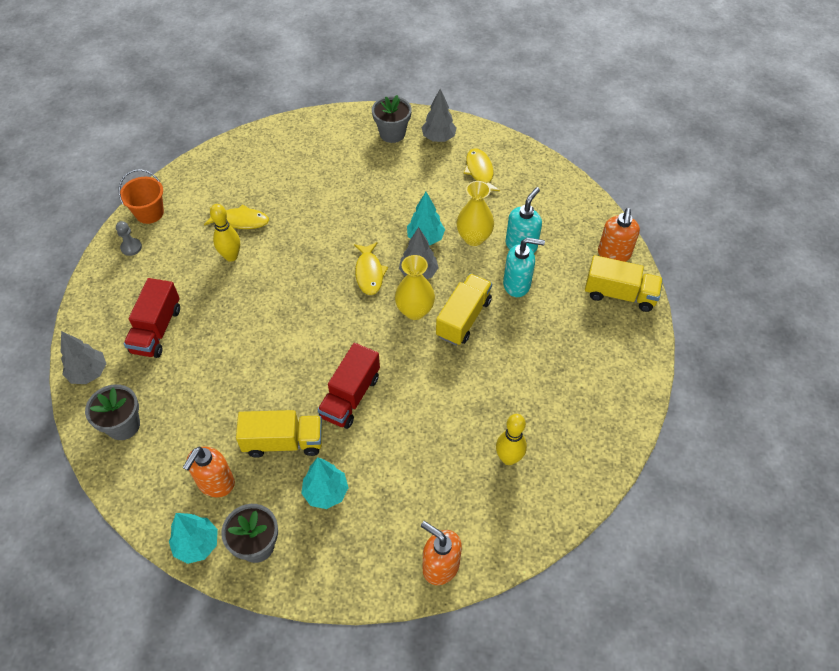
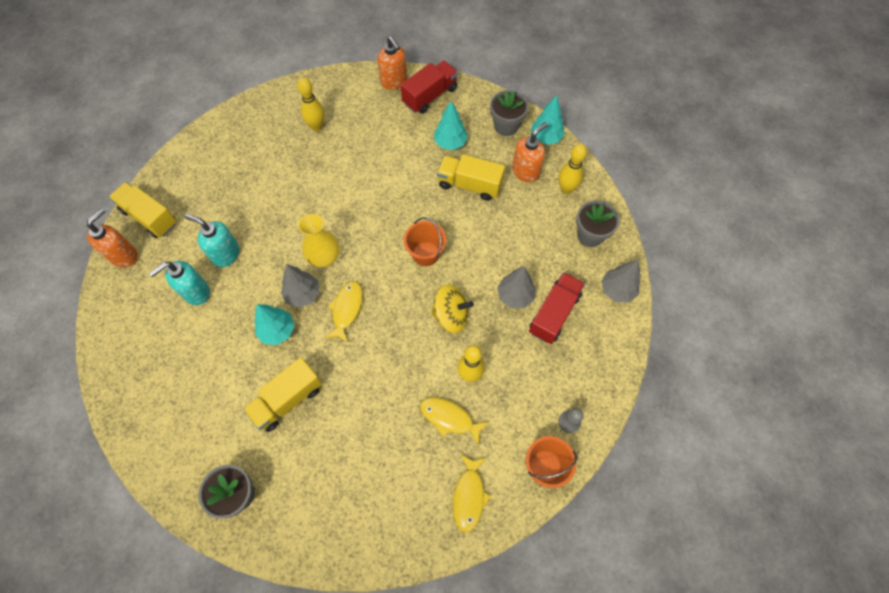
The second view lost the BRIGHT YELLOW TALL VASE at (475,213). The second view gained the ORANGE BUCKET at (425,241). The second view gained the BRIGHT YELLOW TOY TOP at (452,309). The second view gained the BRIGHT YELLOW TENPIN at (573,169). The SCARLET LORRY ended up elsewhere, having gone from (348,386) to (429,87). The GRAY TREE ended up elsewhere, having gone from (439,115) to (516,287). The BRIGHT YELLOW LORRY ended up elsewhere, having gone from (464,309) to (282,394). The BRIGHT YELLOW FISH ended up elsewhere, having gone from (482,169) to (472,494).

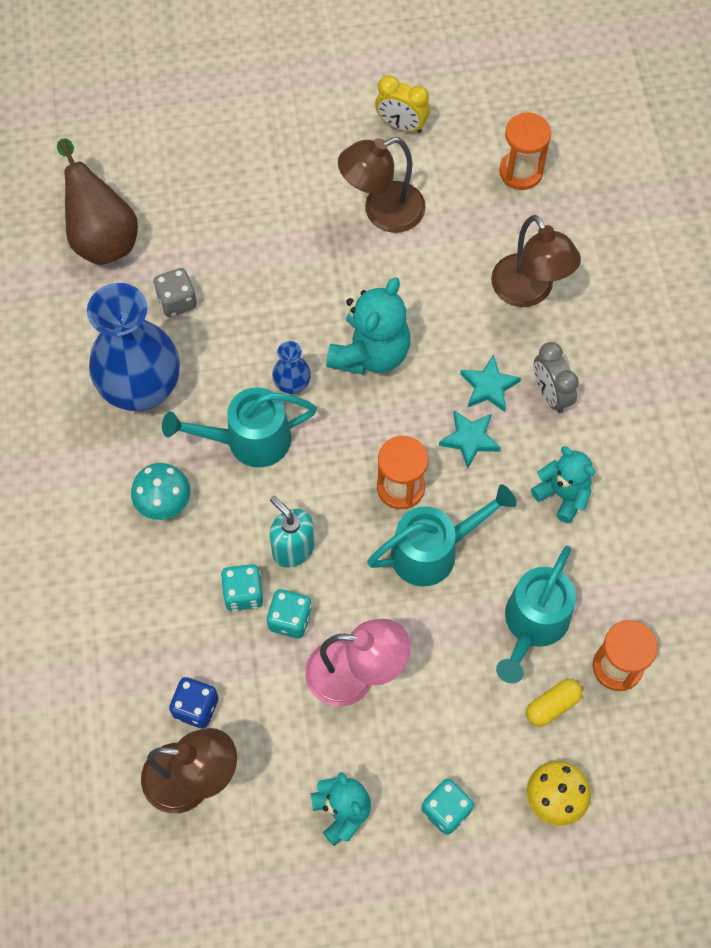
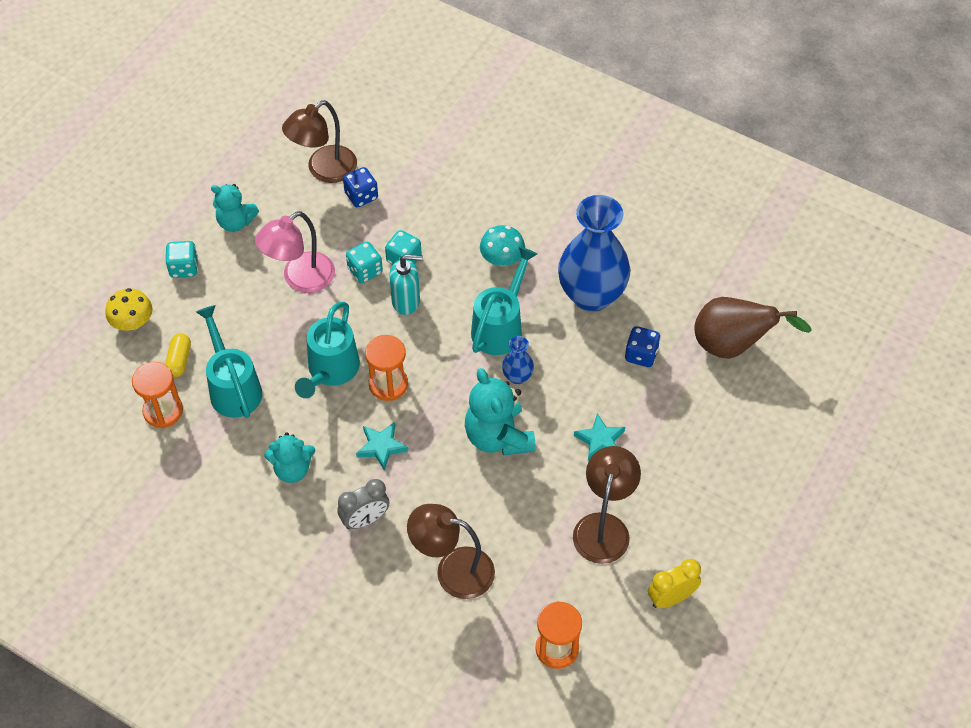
The AQUA STAR SHAPE ended up elsewhere, having gone from (490,383) to (599,437). What was the GRAY DIE at (175,292) turned into the BLUE DIE at (643,346). The GRAY ALARM CLOCK at (556,377) ended up facing another way, 135 degrees clockwise from before.

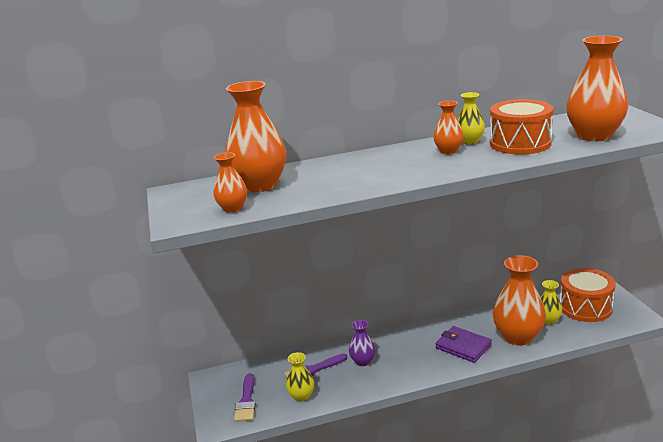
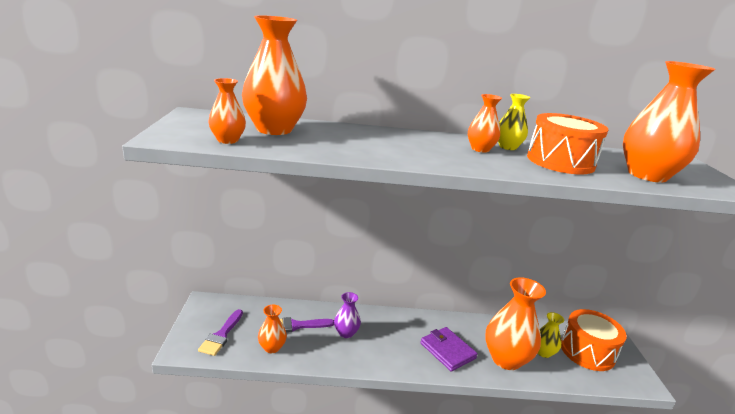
What was the BRIGHT YELLOW TALL VASE at (300,377) turned into the ORANGE TALL VASE at (272,329).

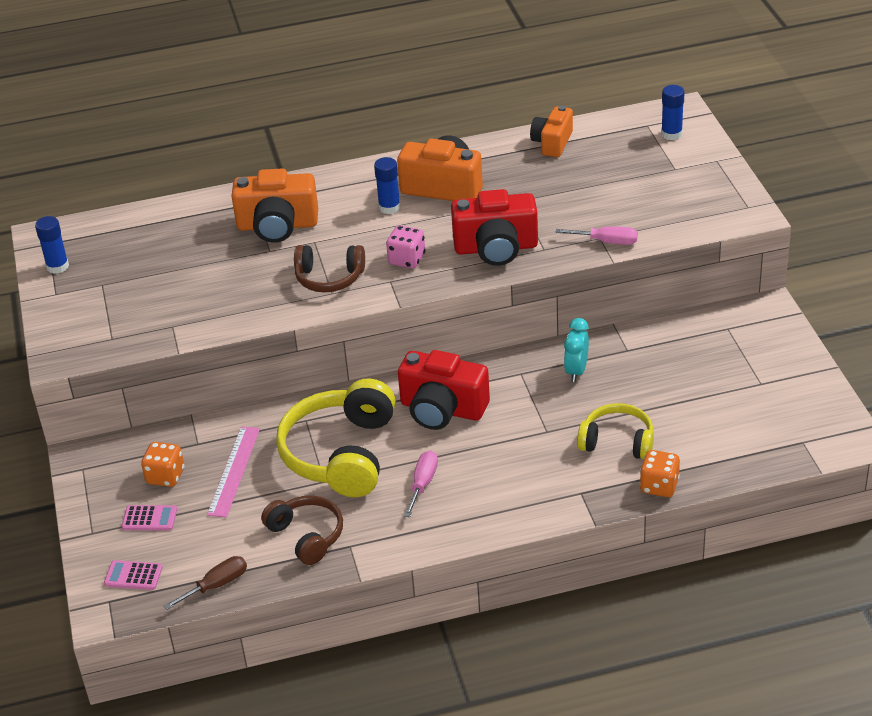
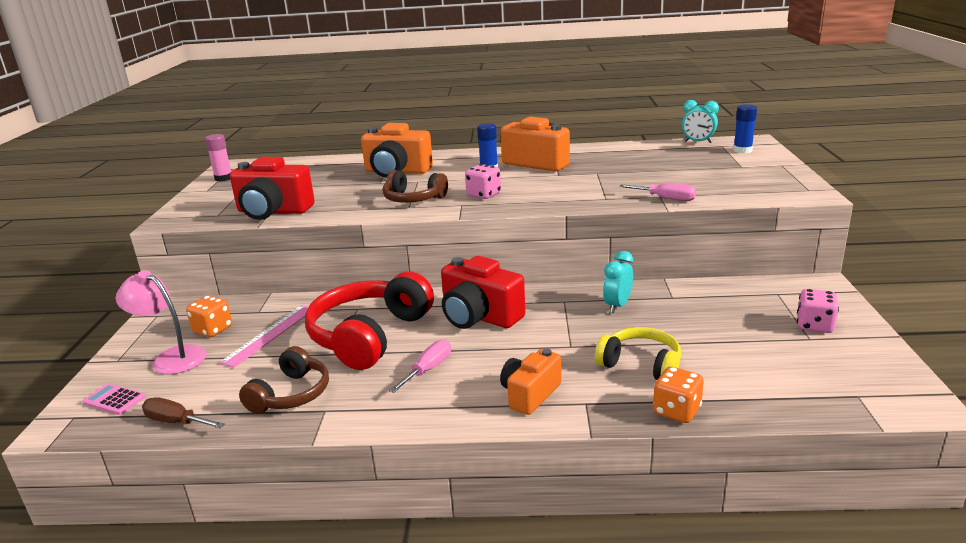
The second view gained the AQUA ALARM CLOCK at (700,121). The second view gained the ROSE-PINK DIE at (818,311). The SCARLET CAMERA ended up elsewhere, having gone from (494,227) to (272,188). The ORANGE CAMERA ended up elsewhere, having gone from (551,131) to (530,382). Where the ROSE-PINK ADDING MACHINE stood at (149,518), the ROSE-PINK READING LAMP came to stand at (161,322). What was the BLUE GLUE at (52,245) turned into the ROSE-PINK GLUE at (218,158). What was the BRIGHT YELLOW HEADPHONES at (336,438) turned into the SCARLET HEADPHONES at (369,321). The BROWN SCREWDRIVER at (205,583) ended up facing another way, 135 degrees counterclockwise from before. The BROWN HEADPHONES at (302,530) ended up facing another way, 45 degrees clockwise from before.

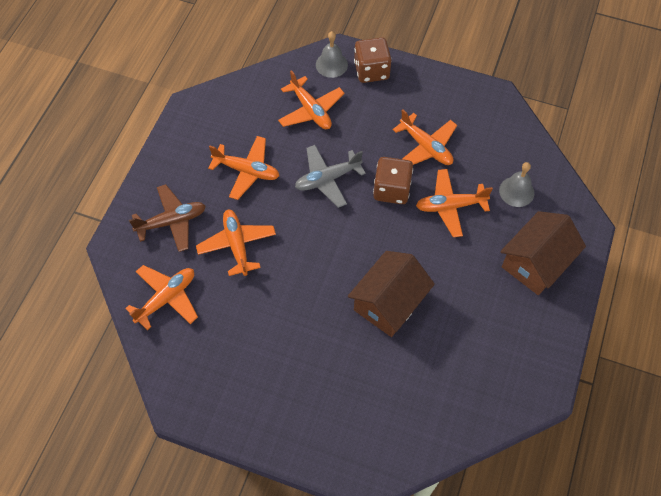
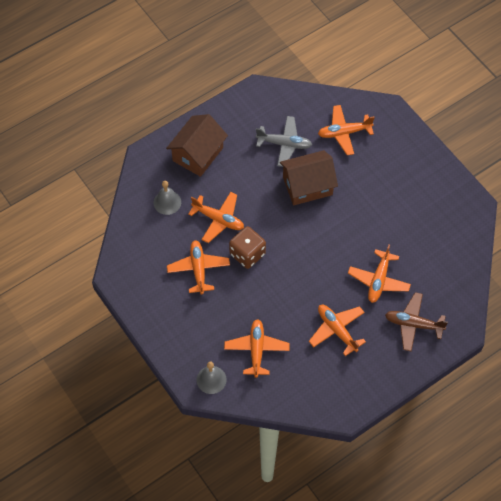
The second view lost the BROWN DIE at (373,60). The ORANGE AEROPLANE ended up elsewhere, having gone from (161,297) to (346,130). The GRAY AEROPLANE ended up elsewhere, having gone from (330,176) to (284,141). The BROWN HOUSE at (543,253) ended up facing another way, 45 degrees counterclockwise from before.

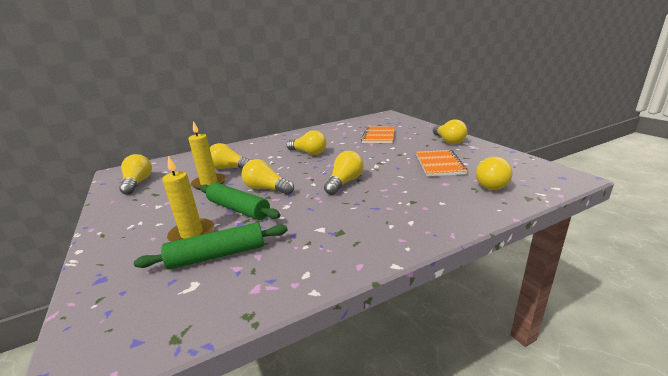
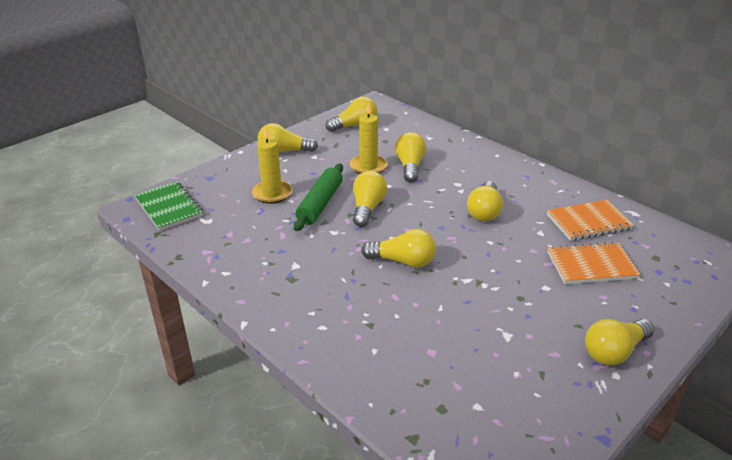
The second view lost the GREEN DOUGH ROLLER at (211,246). The second view gained the GREEN NOTEBOOK at (168,206). The ORANGE NOTEBOOK ended up elsewhere, having gone from (442,163) to (590,220). The BRIGHT YELLOW BULB ended up elsewhere, having gone from (494,173) to (288,138).

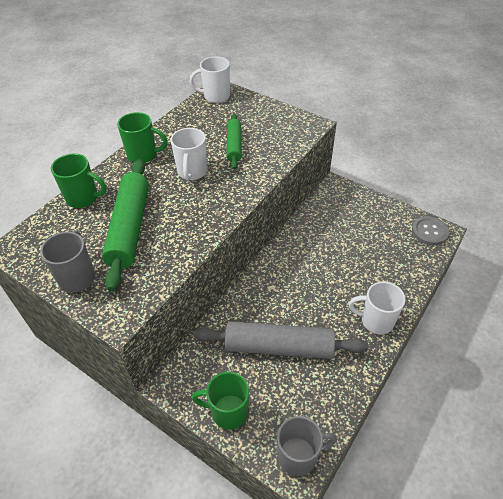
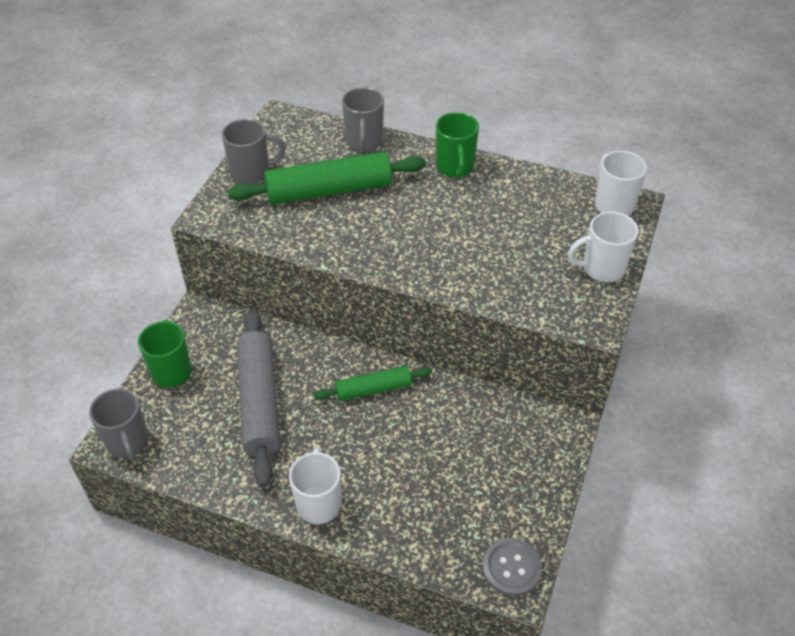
The SNOW-WHITE COFFEE MUG ended up elsewhere, having gone from (189,154) to (603,246). The GREEN DOUGH ROLLER ended up elsewhere, having gone from (234,142) to (373,383). What was the GREEN COFFEE MUG at (78,180) turned into the GRAY COFFEE MUG at (363,119).

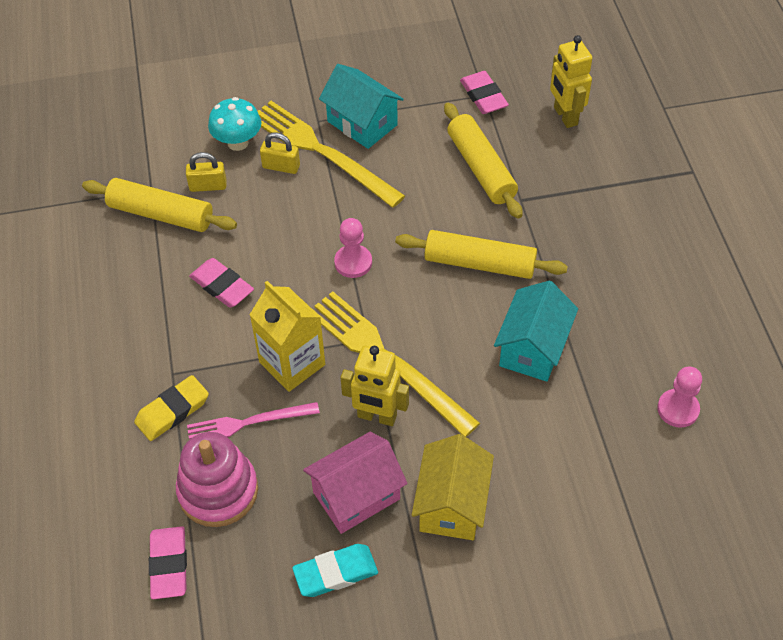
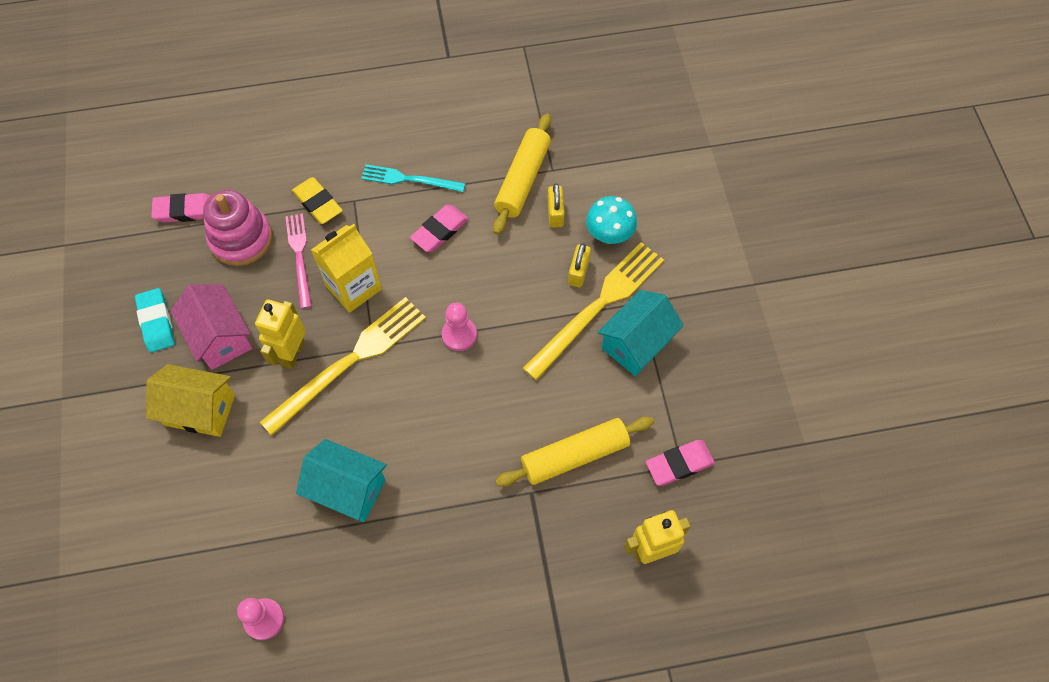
The second view lost the BRIGHT YELLOW DOUGH ROLLER at (481,254). The second view gained the AQUA FORK at (413,178).

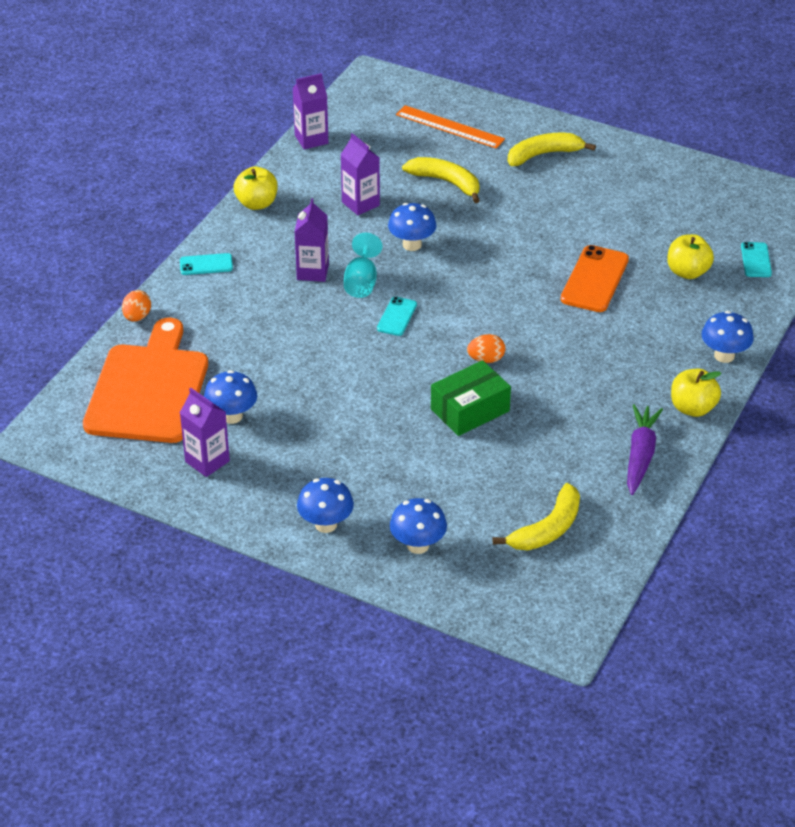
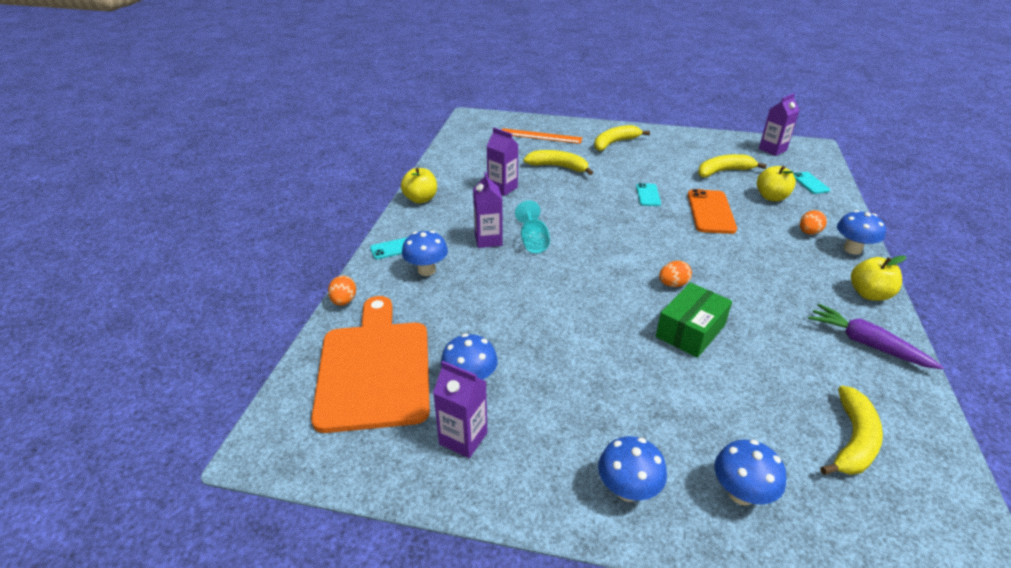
The second view gained the BRIGHT YELLOW BANANA at (732,166). The second view gained the ORANGE TOY EGG at (813,222). The PURPLE JUICE CARTON ended up elsewhere, having gone from (310,111) to (779,124). The AQUA MOBILE PHONE ended up elsewhere, having gone from (397,316) to (648,194). The BLUE FUNGUS ended up elsewhere, having gone from (412,227) to (425,253). The PURPLE CARROT at (645,449) ended up facing another way, 45 degrees counterclockwise from before.

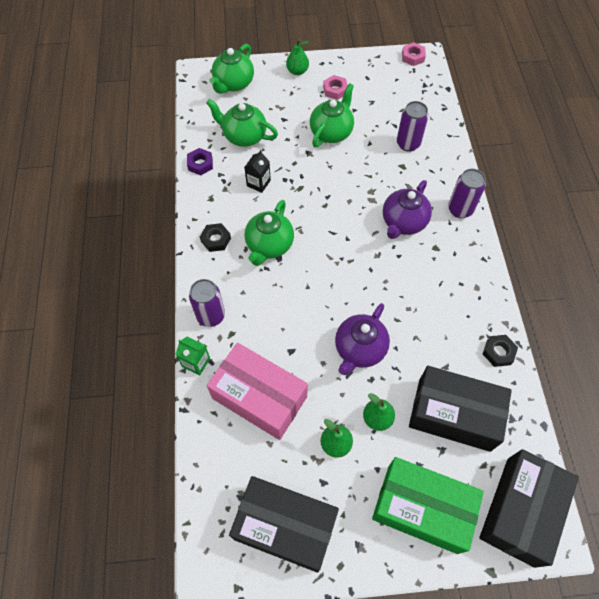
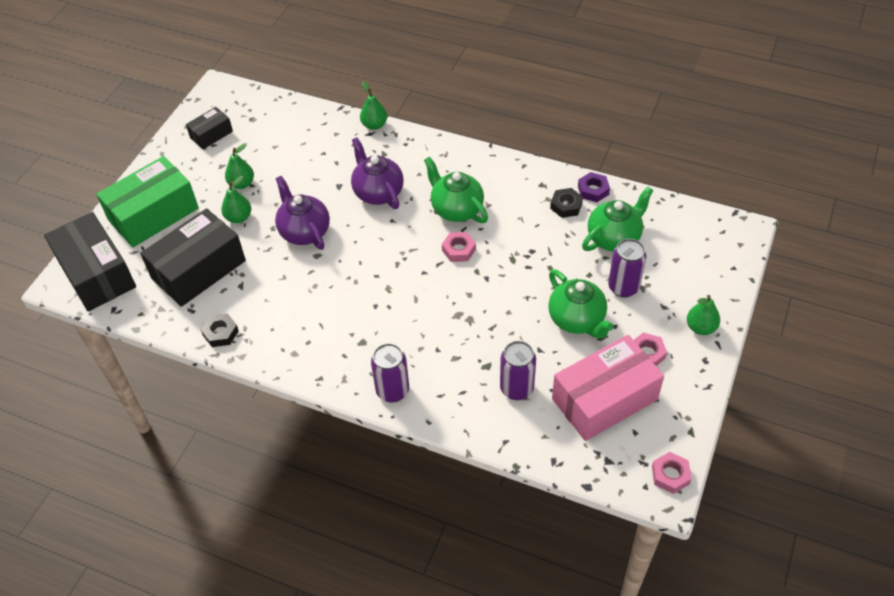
The second view lost the GREEN CHINA TEAPOT at (232,69). The second view lost the BLACK JUICE CARTON at (257,171). The second view gained the ROSE-PINK NUT at (459,247). The PURPLE TIN ended up elsewhere, having gone from (207,303) to (627,268). The BLACK NUT ended up elsewhere, having gone from (215,237) to (566,203). The ROSE-PINK PARCEL ended up elsewhere, having gone from (257,391) to (608,388). The PURPLE CHINA TEAPOT ended up elsewhere, having gone from (407,209) to (377,173). Where the GREEN JUICE CARTON stood at (192,356), the GREEN PEAR FRUIT came to stand at (373,105). The size of the BLACK PARCEL at (284,524) changed by a factor of 0.51.

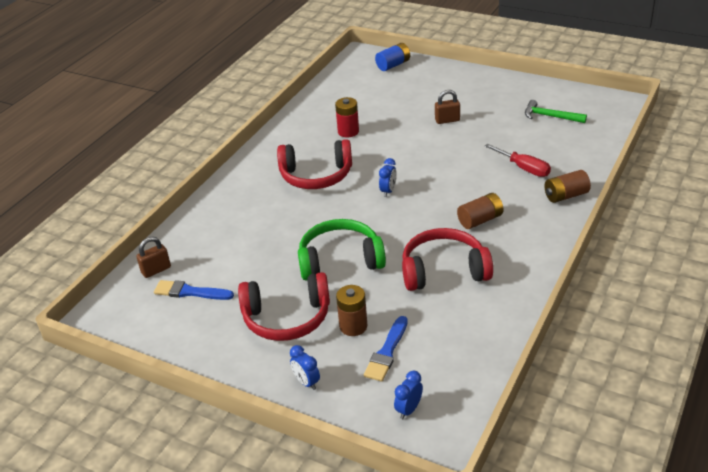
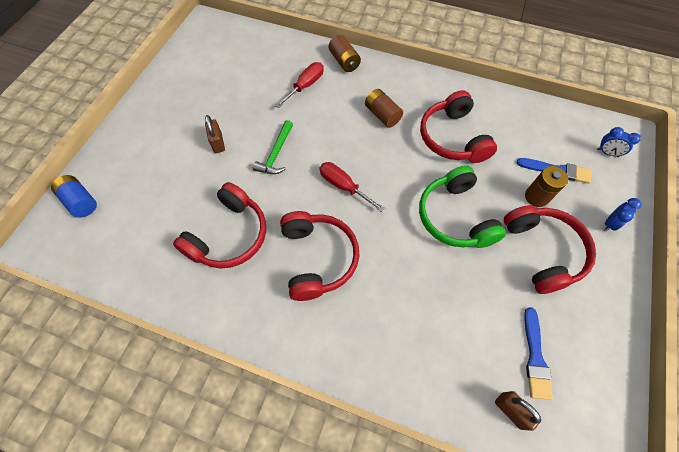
The GREEN HAMMER ended up elsewhere, having gone from (556,111) to (273,147). Where the SCARLET POWER CELL stood at (347,117), the SCARLET HEADPHONES came to stand at (219,225). Where the BLUE ALARM CLOCK stood at (388,177), the SCARLET SCREWDRIVER came to stand at (352,187).

